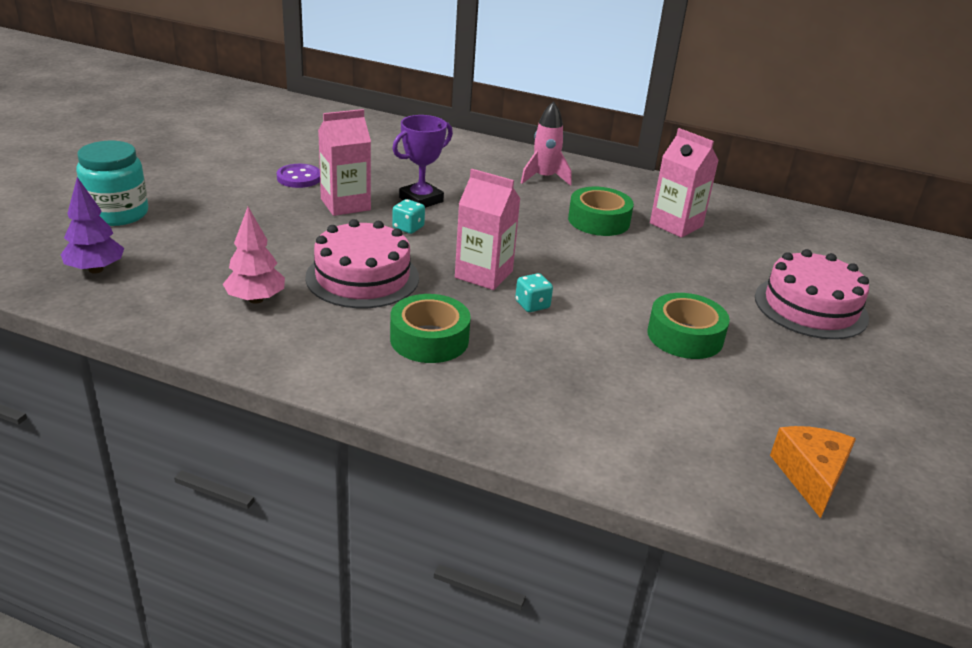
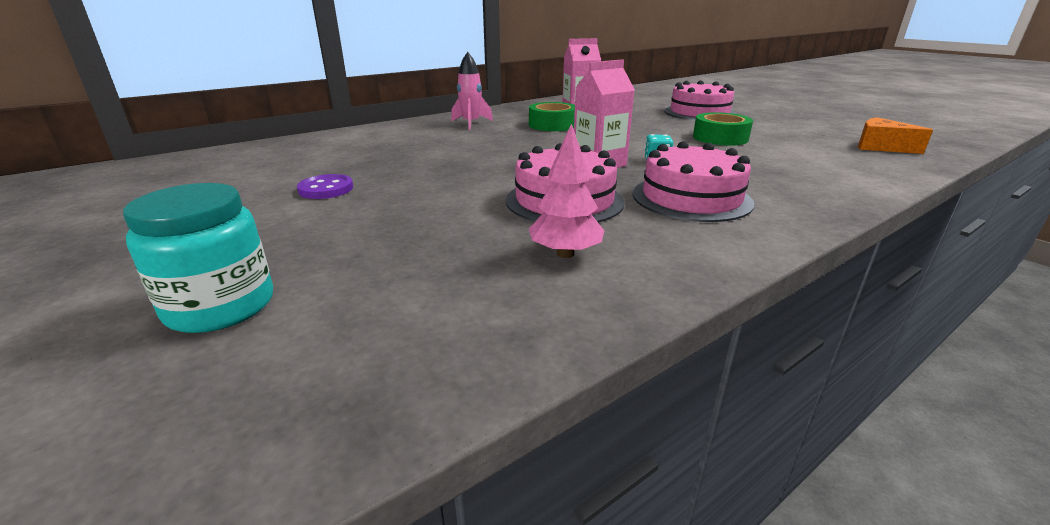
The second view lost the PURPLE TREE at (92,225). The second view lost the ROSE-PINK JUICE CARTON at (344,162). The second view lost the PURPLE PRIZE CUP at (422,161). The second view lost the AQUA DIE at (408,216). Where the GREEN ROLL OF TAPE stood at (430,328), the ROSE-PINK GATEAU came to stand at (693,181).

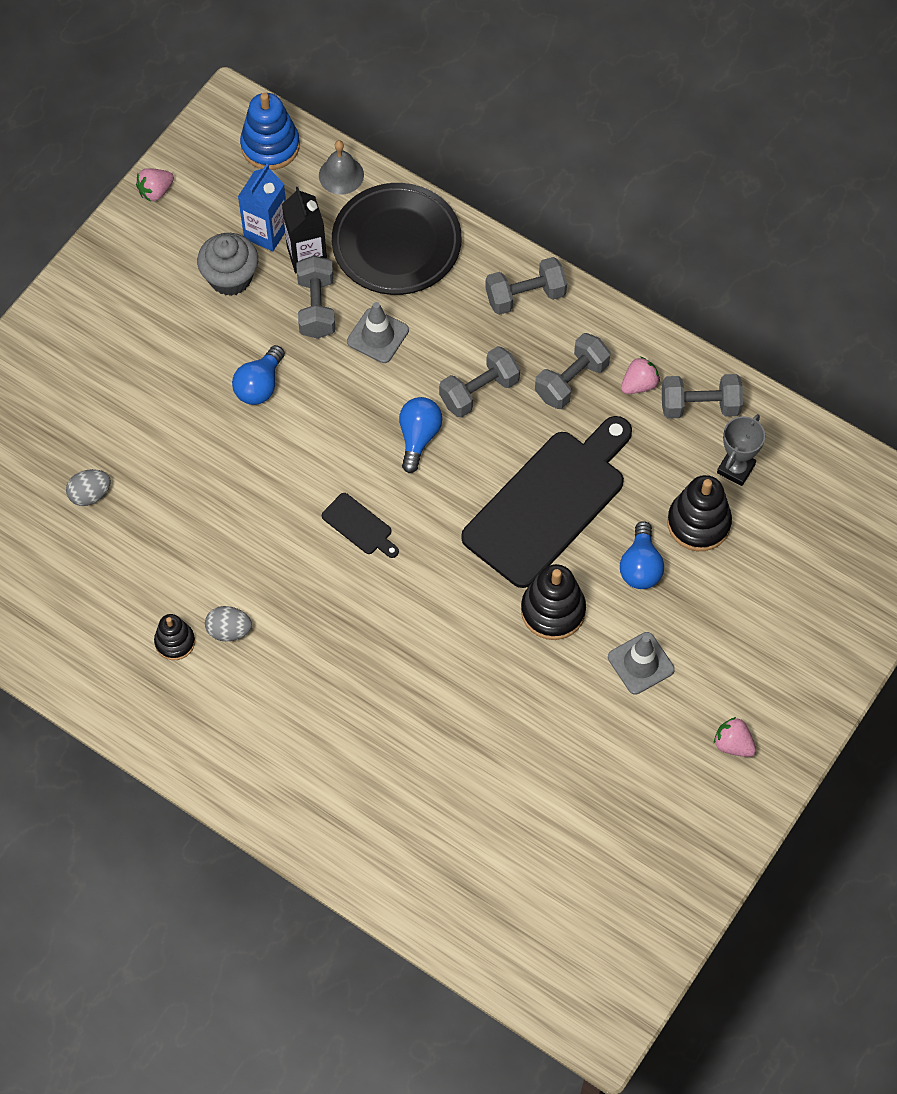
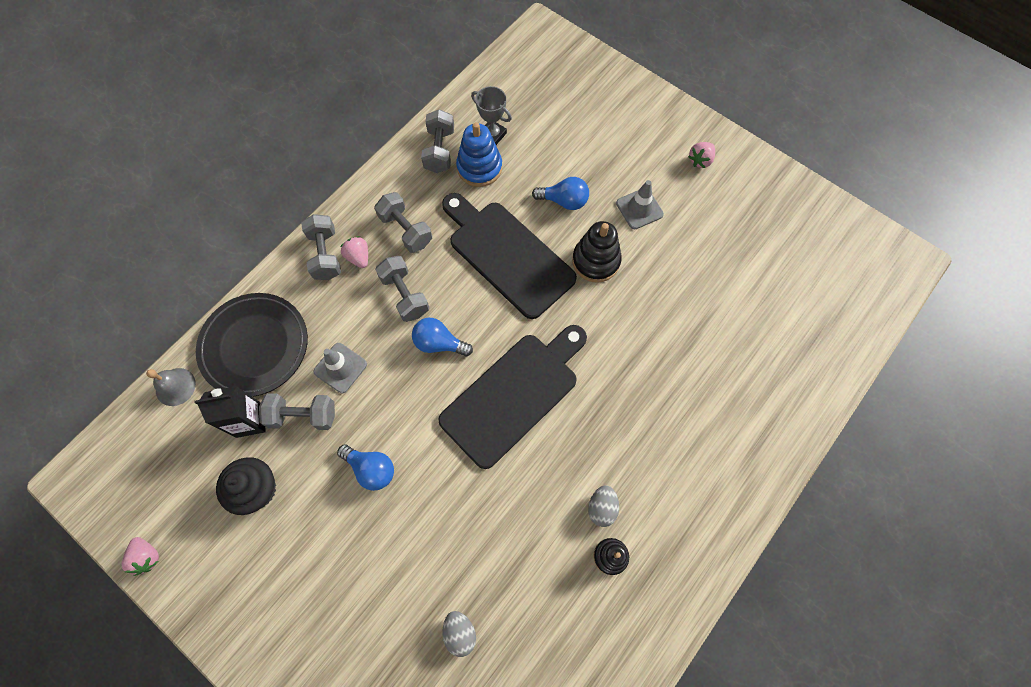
The second view lost the BLUE JUICE CARTON at (262,207). The second view lost the BLACK RING STACKER at (699,513). The BLUE RING STACKER ended up elsewhere, having gone from (270,131) to (479,154). The ROSE-PINK BERRY ended up elsewhere, having gone from (640,375) to (354,252). What was the GRAY FAIRY CAKE at (227,264) turned into the BLACK FAIRY CAKE at (246,486). The size of the BLACK CUTTING BOARD at (360,525) changed by a factor of 2.44.

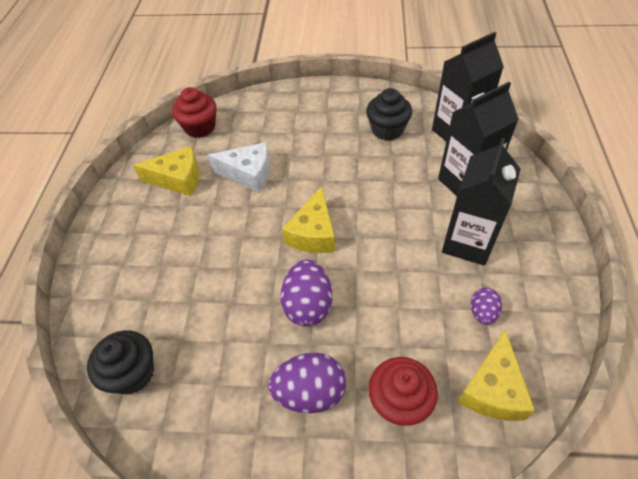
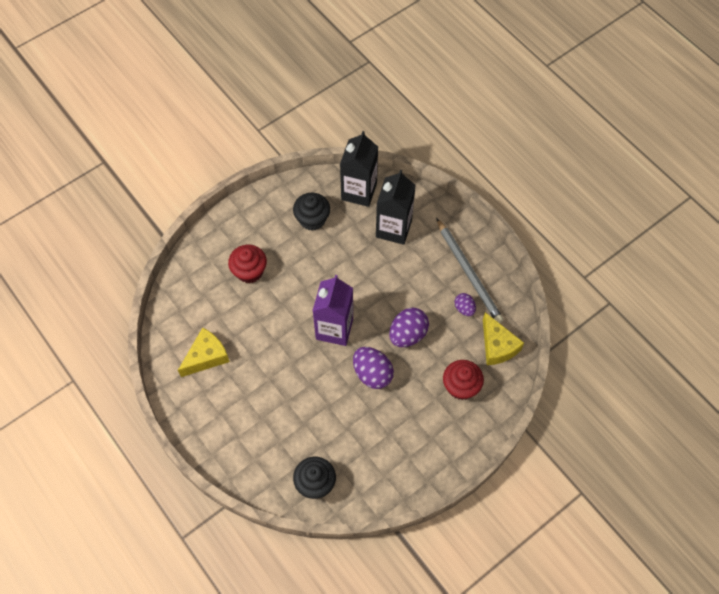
The second view lost the SNOW-WHITE CHEESE at (238,167). The second view lost the BLACK JUICE CARTON at (481,202). The second view gained the GRAY WOODEN PENCIL at (469,270). The SCARLET FAIRY CAKE ended up elsewhere, having gone from (194,112) to (247,264). The PURPLE TOY EGG ended up elsewhere, having gone from (307,383) to (409,327). Where the BRIGHT YELLOW CHEESE stood at (308,219), the PURPLE JUICE CARTON came to stand at (333,310).

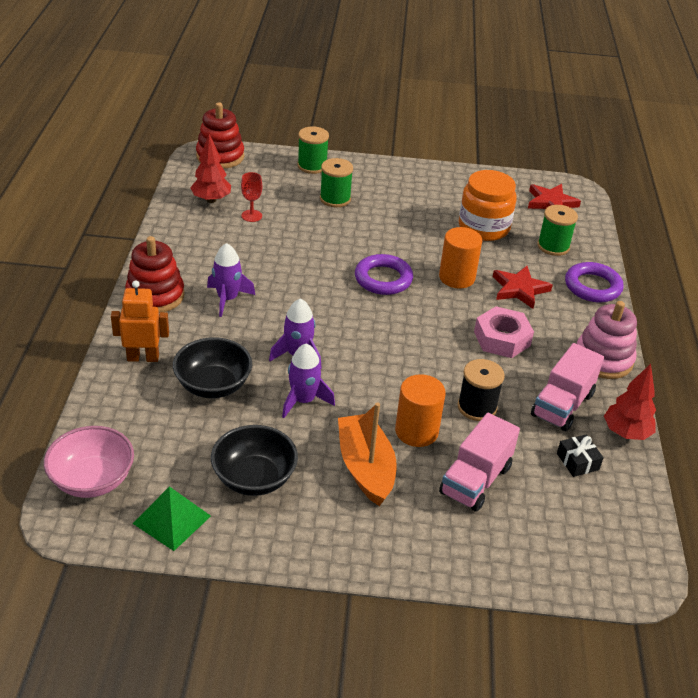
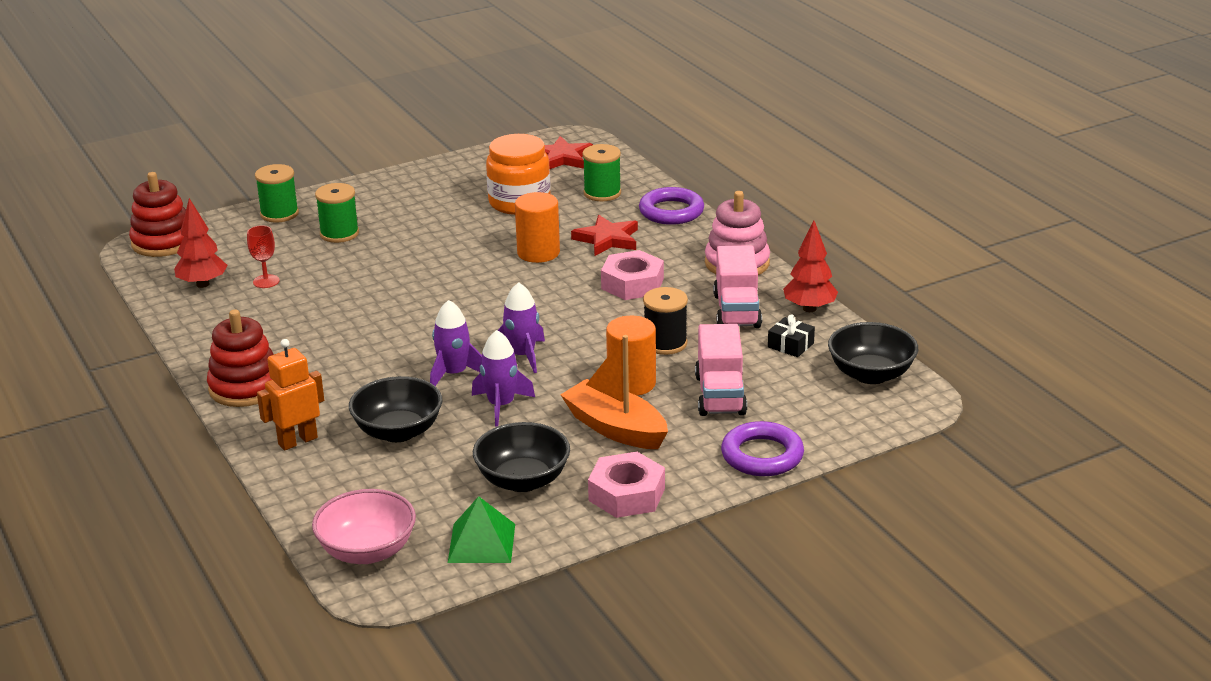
The second view gained the ROSE-PINK NUT at (626,485). The second view gained the BLACK BOWL at (873,353). The PURPLE SPACESHIP ended up elsewhere, having gone from (231,280) to (521,327). The PURPLE HOOP ended up elsewhere, having gone from (384,274) to (762,448).

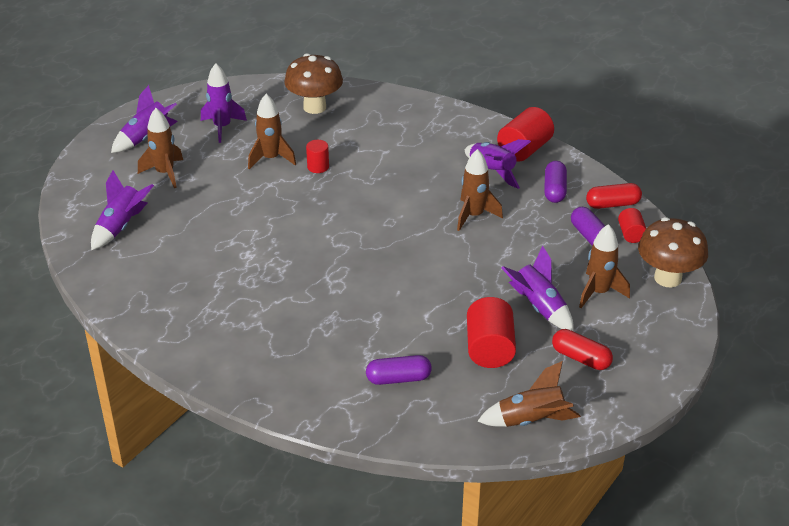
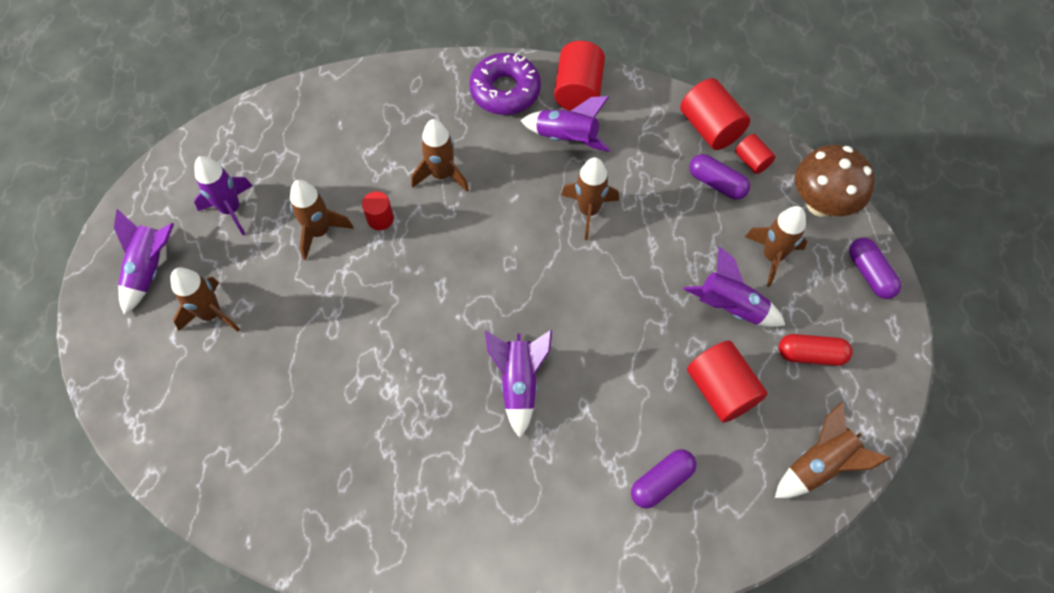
The second view lost the BROWN FUNGUS at (313,83). The second view gained the BROWN SPACESHIP at (440,155). The second view gained the PURPLE GLAZED DONUT at (505,84). The PURPLE SPACESHIP ended up elsewhere, having gone from (122,210) to (518,384). The PURPLE PILL SHAPE ended up elsewhere, having gone from (555,182) to (875,268). Where the SCARLET PILL SHAPE stood at (614,196), the SCARLET SOLID CYLINDER came to stand at (715,114).

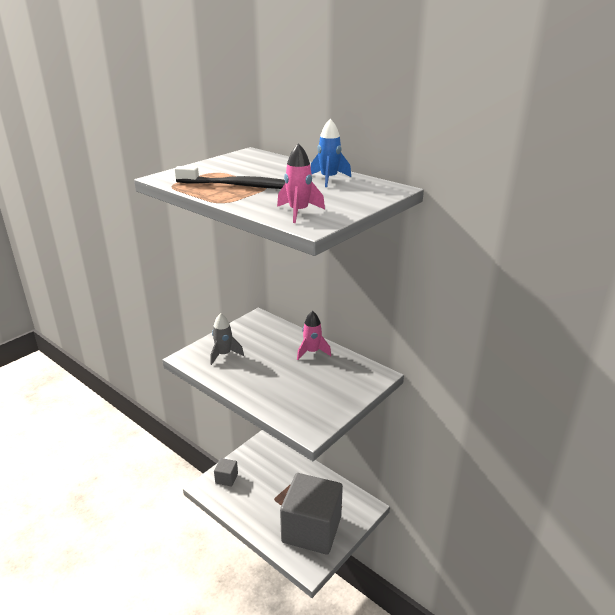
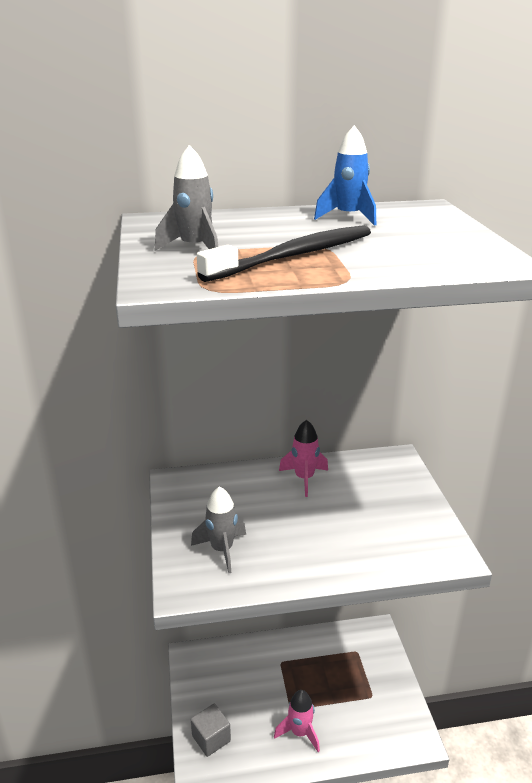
The second view lost the GRAY SOLID CUBE at (311,514). The second view gained the GRAY SPACESHIP at (186,198). The ROSE-PINK SPACESHIP ended up elsewhere, having gone from (301,183) to (297,721).

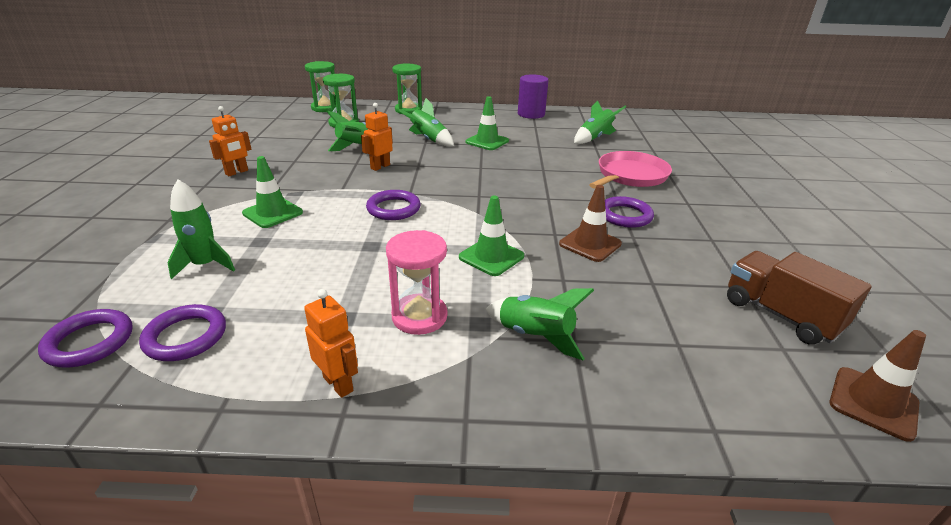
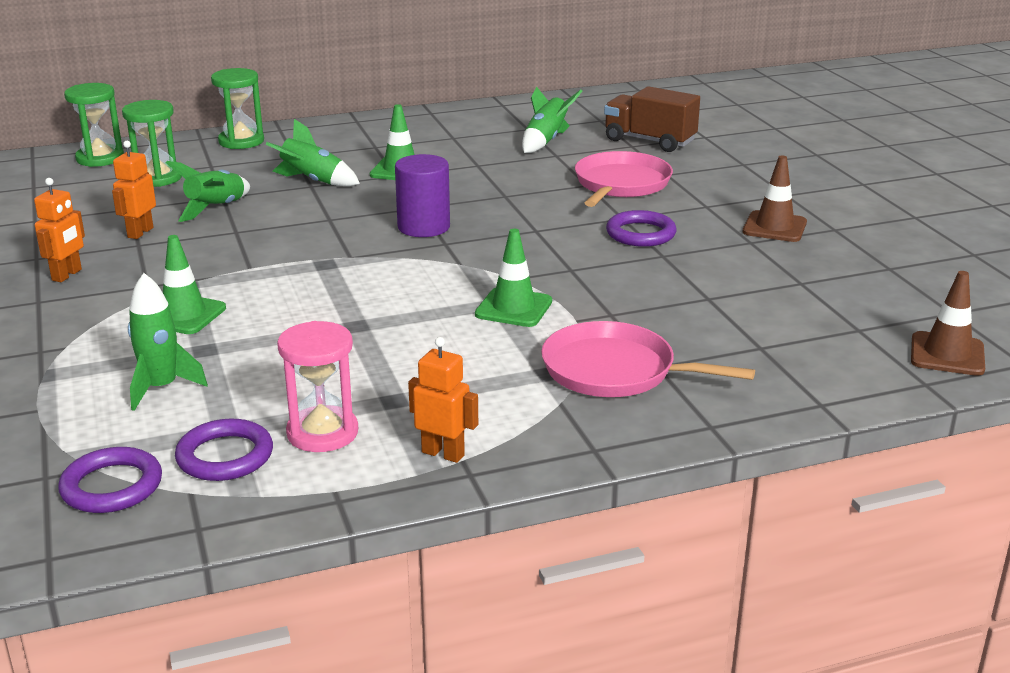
The second view lost the PURPLE HOOP at (393,205). The ORANGE ROBOT FIGURE ended up elsewhere, having gone from (377,137) to (134,190). The ROSE-PINK HOURGLASS ended up elsewhere, having gone from (416,282) to (317,386). The PURPLE SOLID CYLINDER ended up elsewhere, having gone from (533,97) to (422,195). The BROWN SAFETY CONE ended up elsewhere, having gone from (590,223) to (775,199). The BROWN LORRY ended up elsewhere, having gone from (799,298) to (652,119). Where the GREEN SPACESHIP stood at (540,324), the ROSE-PINK PAN came to stand at (648,359).

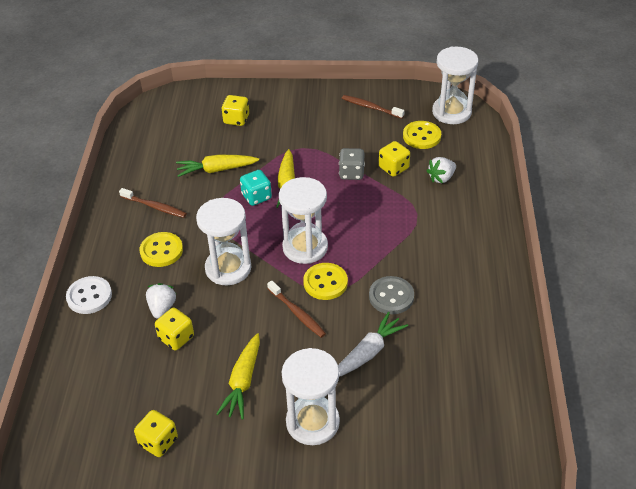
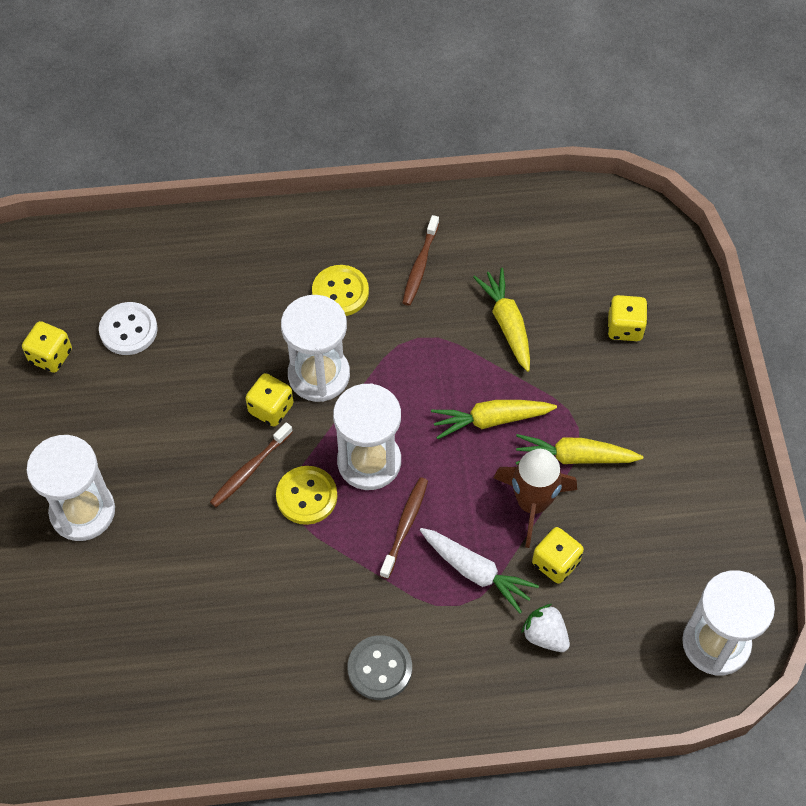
The second view lost the SNOW-WHITE BERRY at (161,301). The second view lost the AQUA DIE at (256,188). The second view lost the BRIGHT YELLOW SEWING BUTTON at (422,135). The SNOW-WHITE SEWING BUTTON ended up elsewhere, having gone from (89,295) to (128,328). The BRIGHT YELLOW DIE ended up elsewhere, having gone from (174,329) to (269,400). The BRIGHT YELLOW CARROT ended up elsewhere, having gone from (238,376) to (579,449). The SNOW-WHITE CARROT ended up elsewhere, having gone from (373,344) to (479,570). The BROWN TOOTHBRUSH ended up elsewhere, having gone from (373,107) to (404,528). The GRAY SEWING BUTTON ended up elsewhere, having gone from (391,295) to (380,667). Where the GRAY DIE stood at (352,164), the BROWN SPACESHIP came to stand at (535,498).

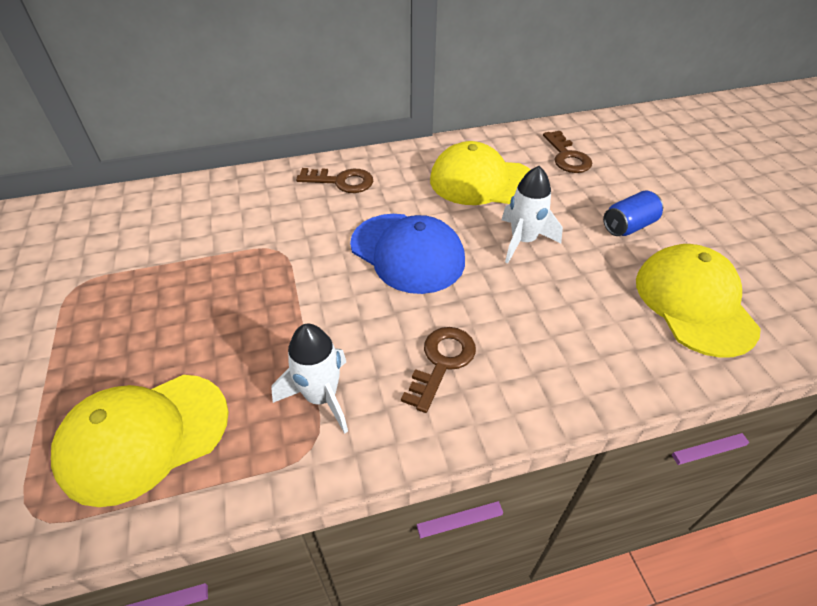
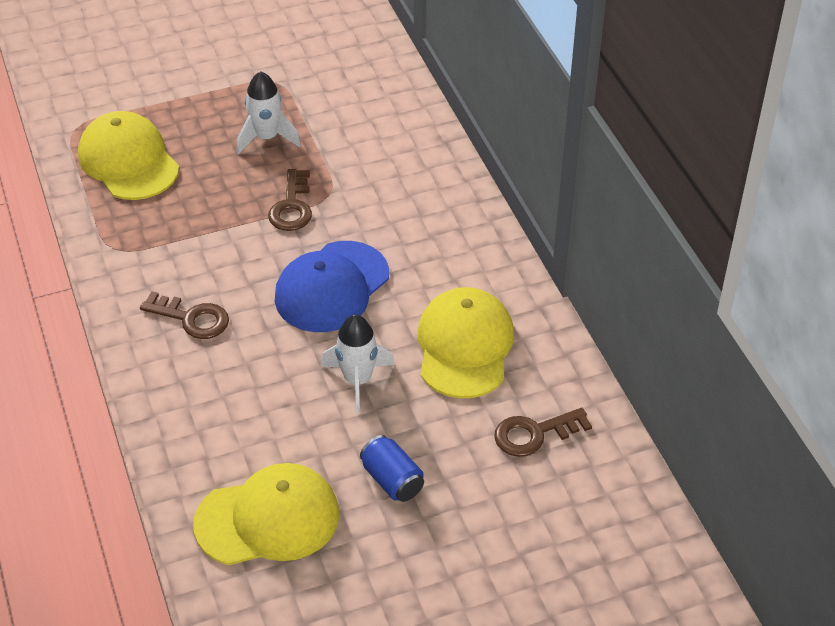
The SNOW-WHITE SPACESHIP ended up elsewhere, having gone from (309,379) to (269,113). The BROWN DOOR KEY ended up elsewhere, having gone from (334,180) to (290,200).

